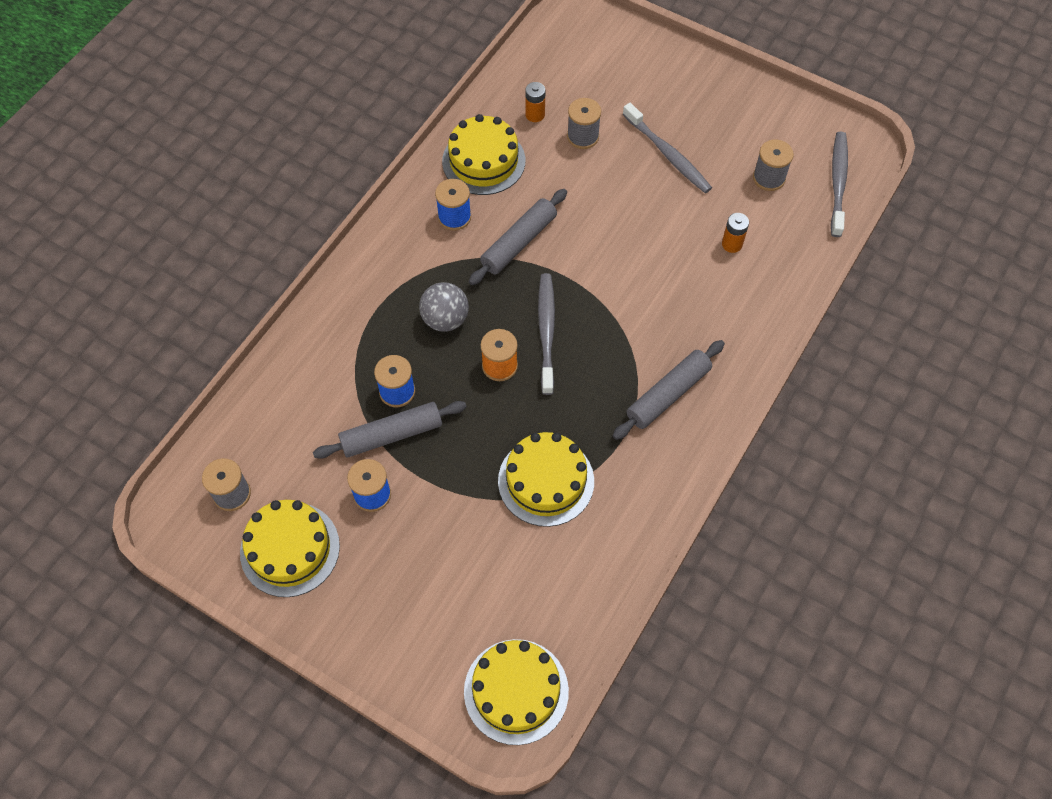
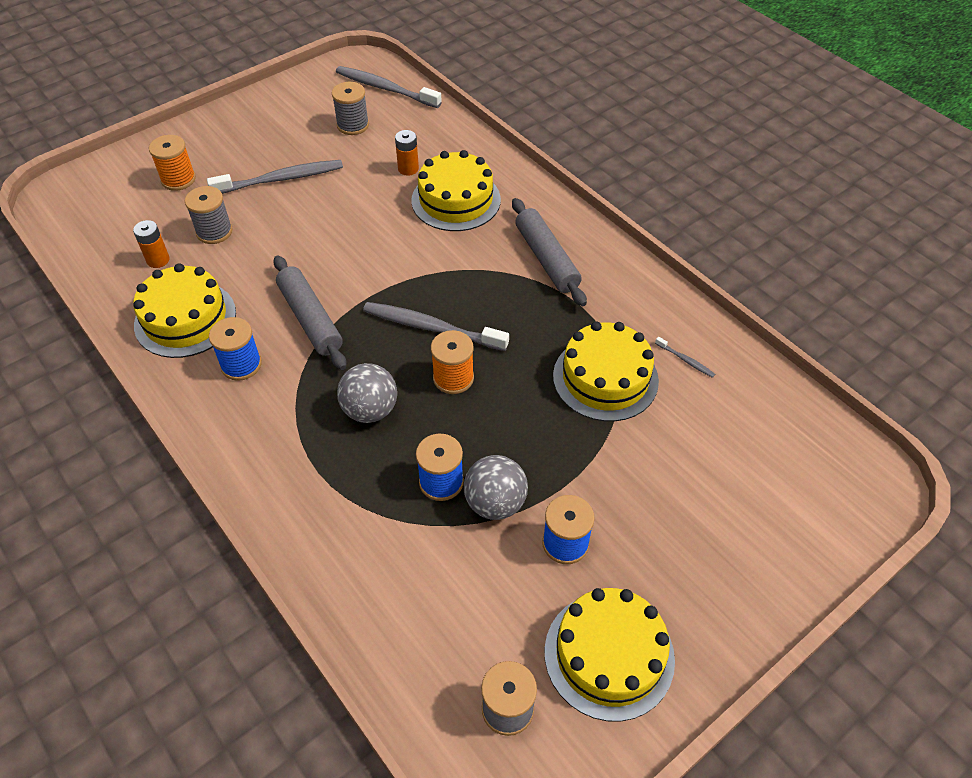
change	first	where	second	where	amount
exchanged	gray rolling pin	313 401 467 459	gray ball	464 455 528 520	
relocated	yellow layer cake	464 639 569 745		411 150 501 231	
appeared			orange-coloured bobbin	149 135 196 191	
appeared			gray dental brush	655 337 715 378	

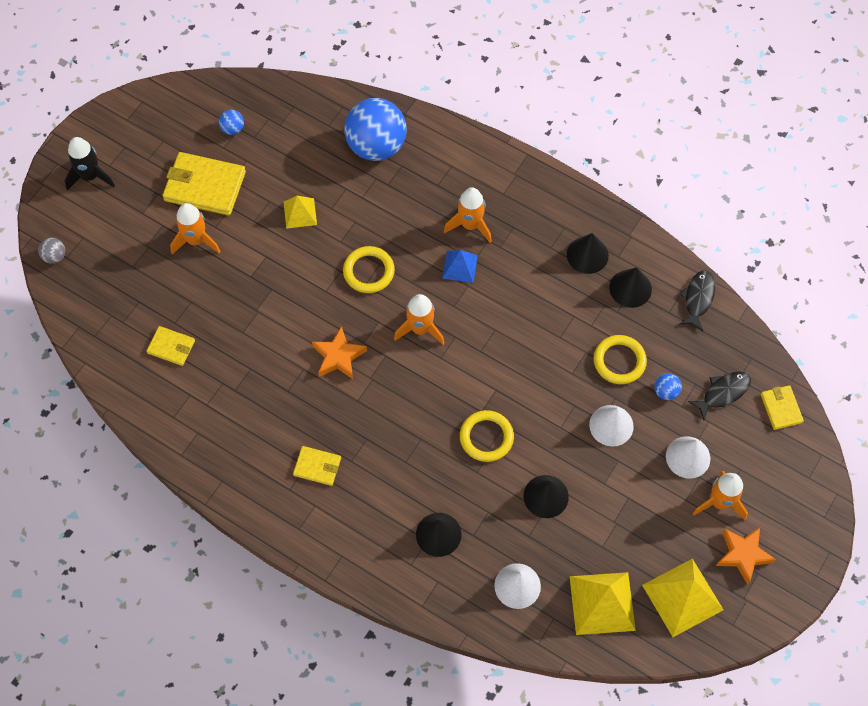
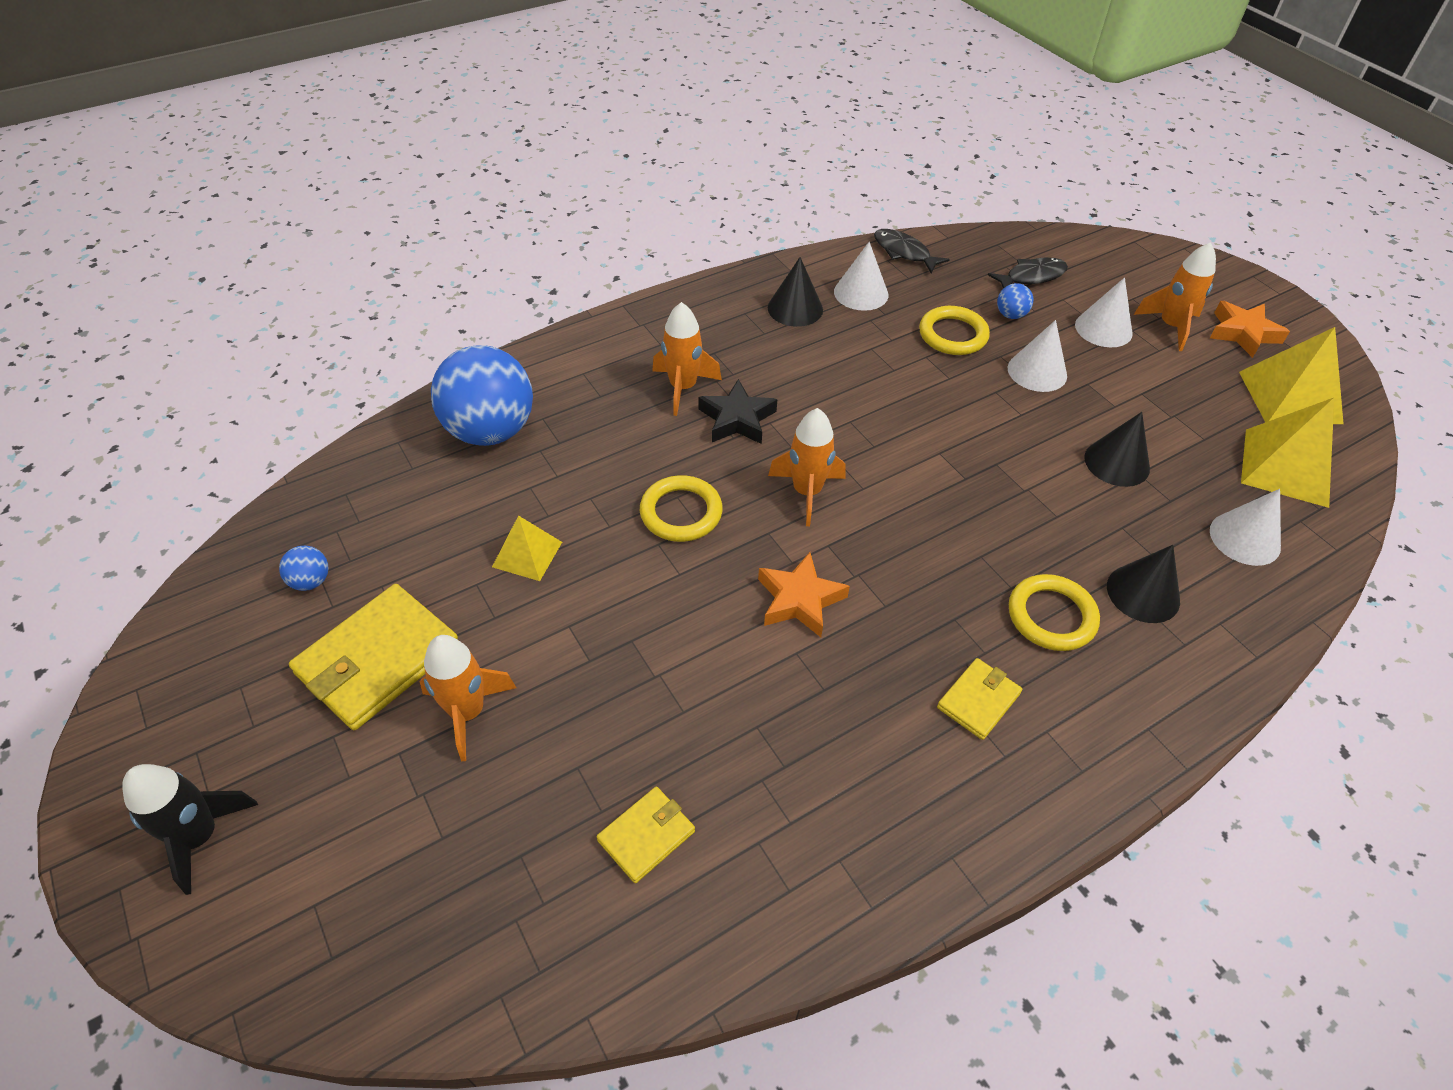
change	first	where	second	where	amount
missing	gray ball	38 238 65 264			
exchanged	blue solid pyramid	442 250 478 283	ebony star shape	698 379 778 444	
colour	ebony cone shape	610 267 652 308	pure white cone shape	834 242 888 311	
spun	ebony fish figure	688 371 751 420		988 257 1068 289	75 degrees clockwise
missing	yellow billfold	761 385 804 430			
relocated	yellow torus	460 410 514 462		1009 574 1100 651	

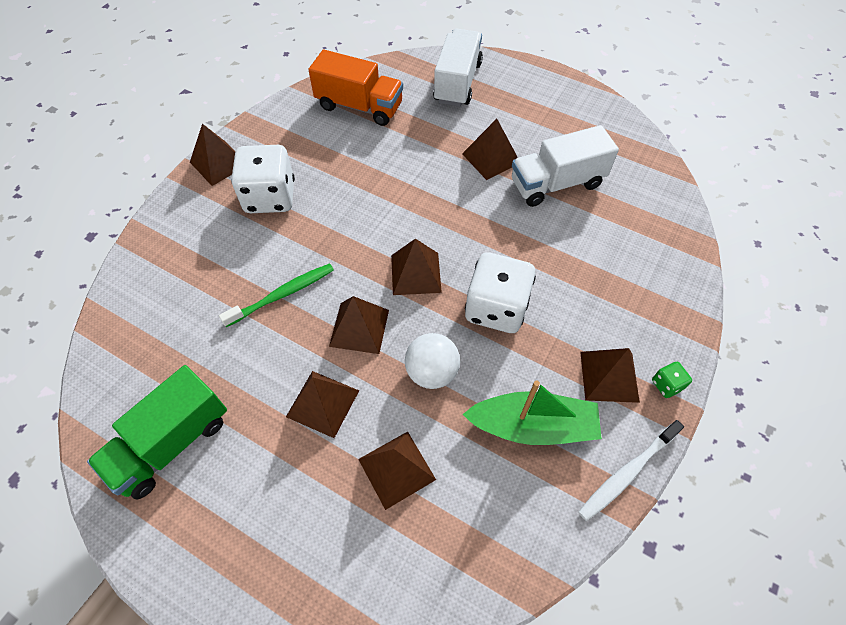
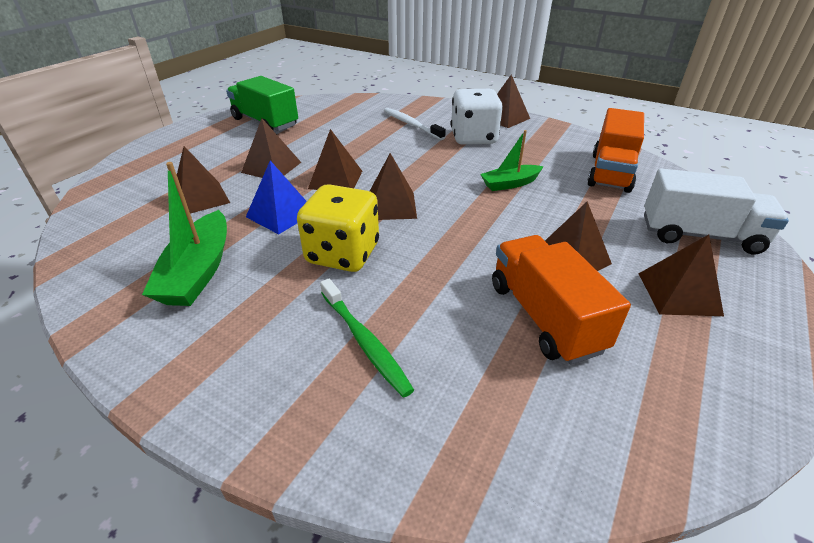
change	first	where	second	where	amount
colour	pure white toy truck	512 125 619 207	orange-coloured toy truck	492 235 631 364	
colour	pure white game die	465 252 536 333	yellow game die	297 184 379 272	
relocated	green dental brush	219 263 334 327		320 279 414 398	
exchanged	pure white ball	405 333 460 389	blue solid pyramid	246 161 307 234	
relocated	brown solid pyramid	580 348 640 403		638 235 724 316	
missing	green game die	652 362 692 398			
relocated	pure white dental brush	578 420 684 521		384 108 446 140	
appeared			green toy boat	480 130 544 191	

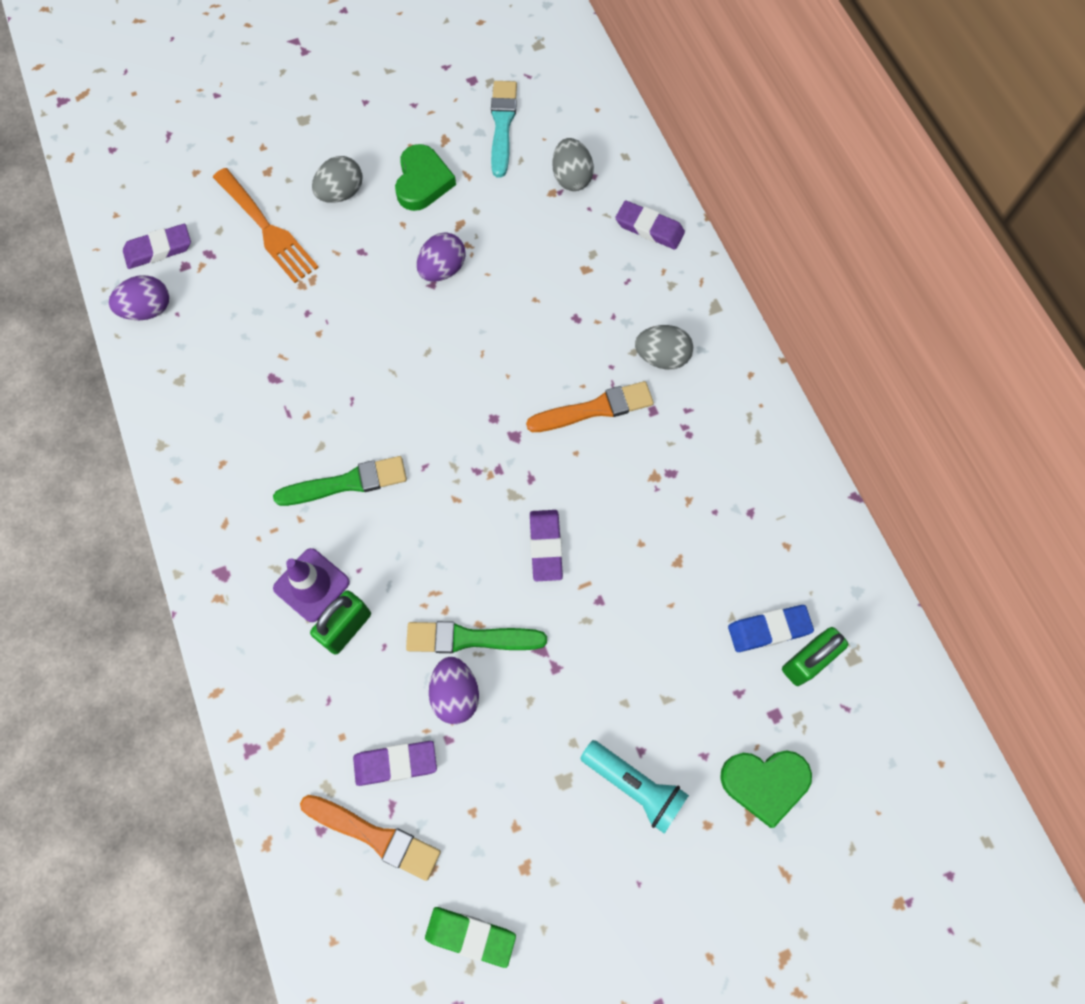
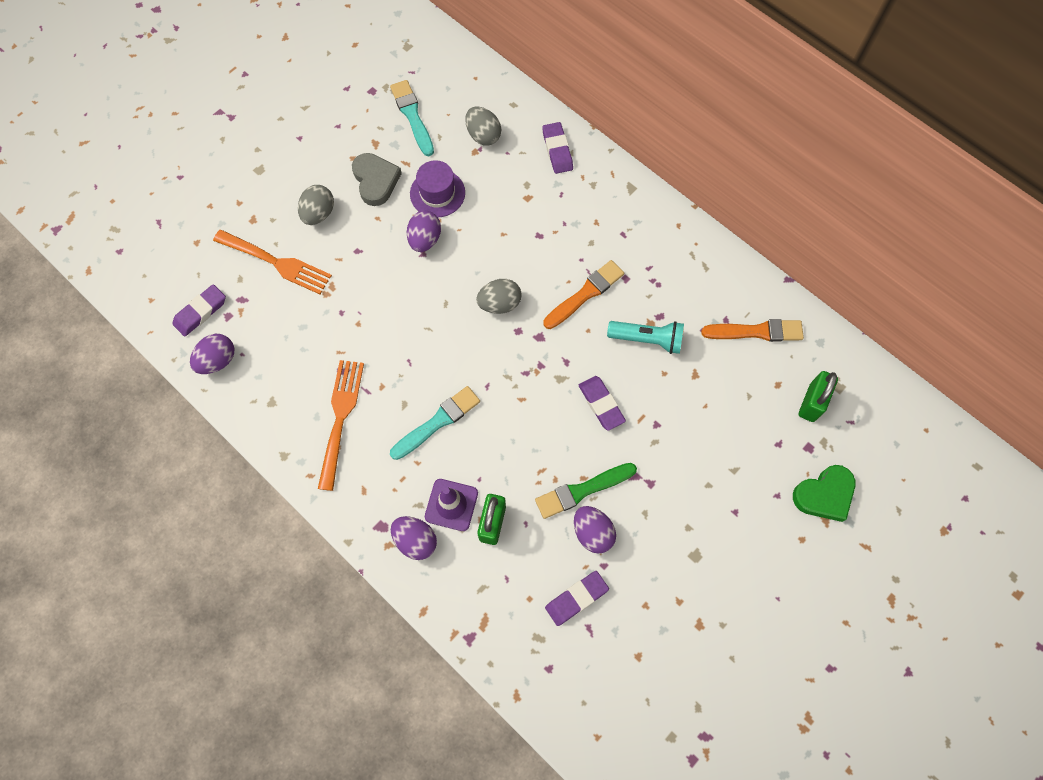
change	first	where	second	where	amount
colour	green love heart	395 144 456 211	gray love heart	352 153 402 206	
spun	violet pencil eraser	615 200 685 250		542 122 573 174	75 degrees clockwise
relocated	gray egg	635 325 693 370		476 279 522 314	
colour	green paintbrush	273 456 407 506	teal paintbrush	390 386 480 460	
missing	blue pencil eraser	728 605 814 652			
relocated	teal flashlight	580 740 689 834		607 321 684 354	
relocated	orange-coloured paintbrush	300 795 441 881		701 319 804 342	
missing	green pencil eraser	425 907 516 968			
appeared			violet tall hat	410 160 465 217	
appeared			orange-coloured dinner fork	318 360 364 491	
appeared			violet egg	391 516 437 560	

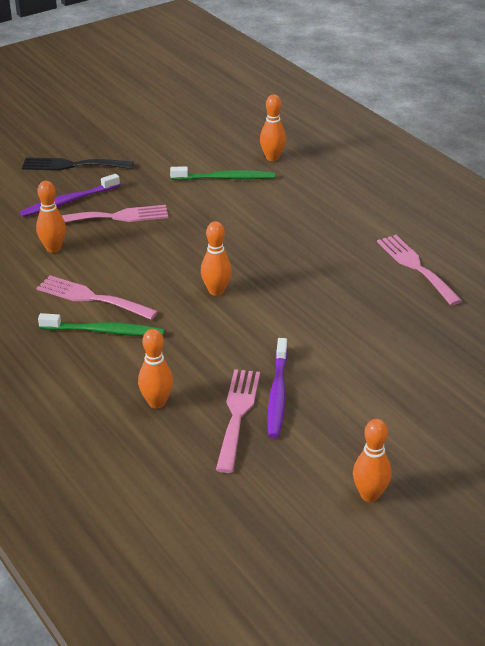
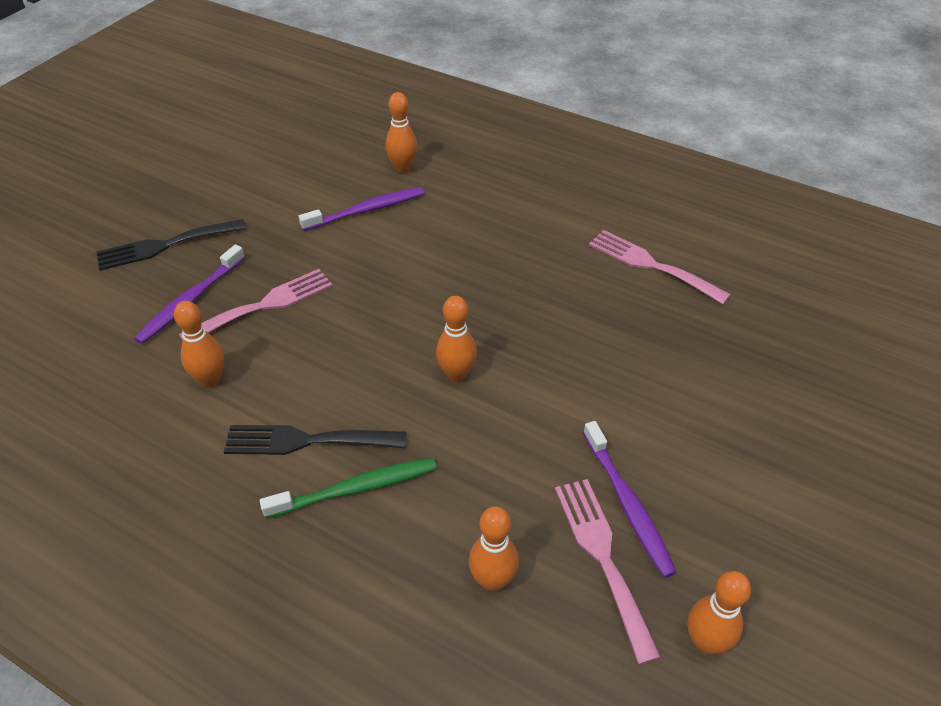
change	first	where	second	where	amount
colour	green dental brush	170 167 275 180	violet dental brush	298 187 425 231	
colour	rose-pink dinner fork	36 275 158 320	ebony dinner fork	224 425 406 455	
relocated	orange-coloured bowling pin	353 419 391 502		687 571 751 654	

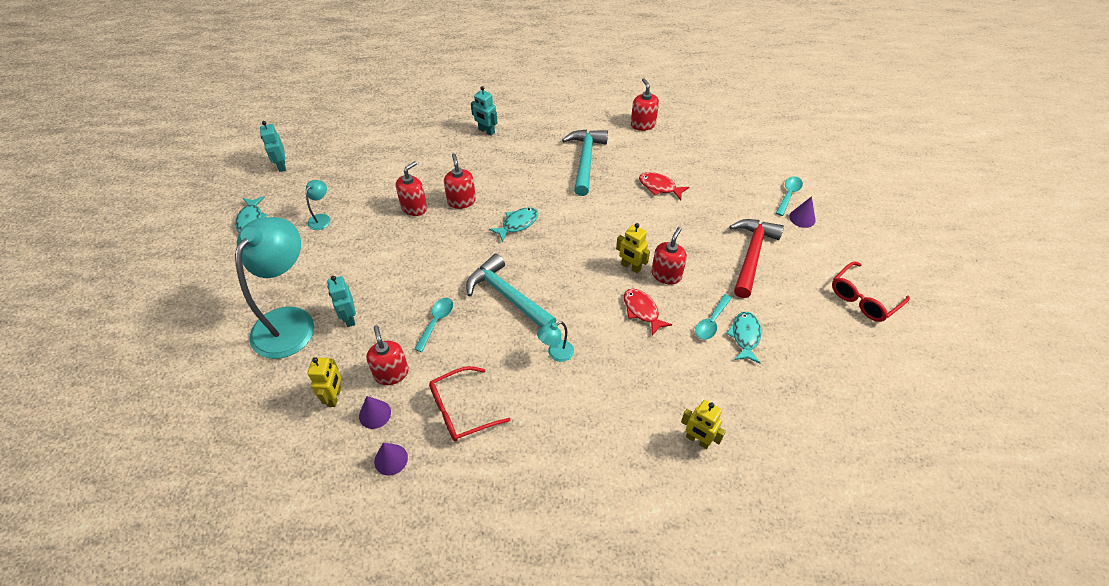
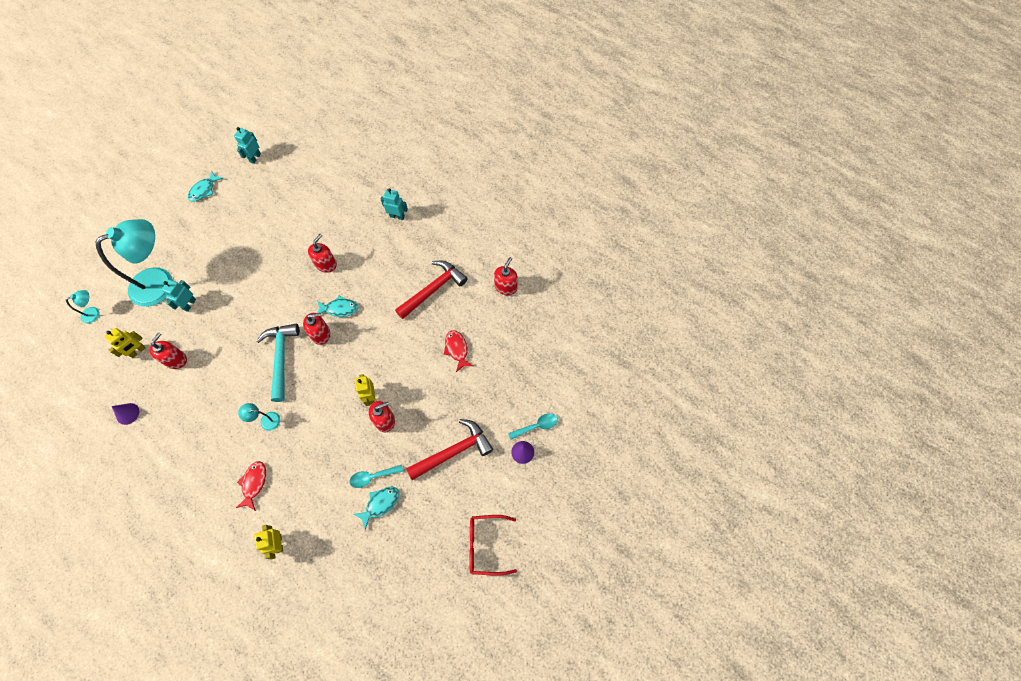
change	first	where	second	where	amount
spun	teal toy robot	471 86 497 136		381 188 408 220	120 degrees clockwise
colour	teal claw hammer	562 130 608 196	red claw hammer	395 260 468 319	
relocated	red soap pump	396 161 427 216		303 313 330 345	
relocated	teal lamp	306 180 331 230		66 290 100 323	
relocated	red fish figure	624 289 672 336		236 461 266 511	
missing	teal tablespoon	414 298 453 352			
missing	red spectacles	429 366 511 441			
missing	violet cone shape	359 396 391 429			

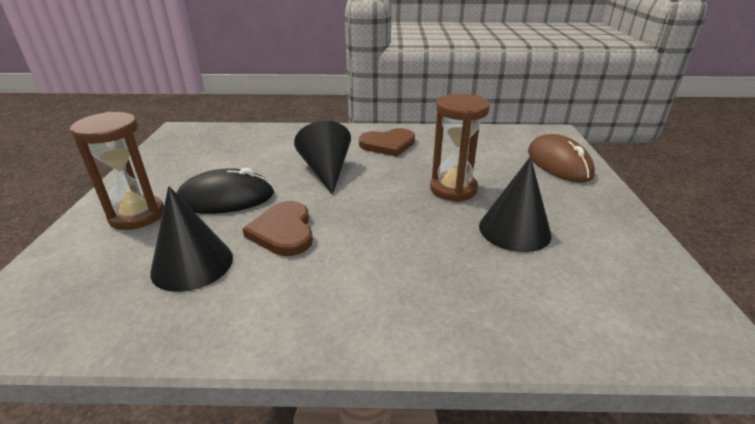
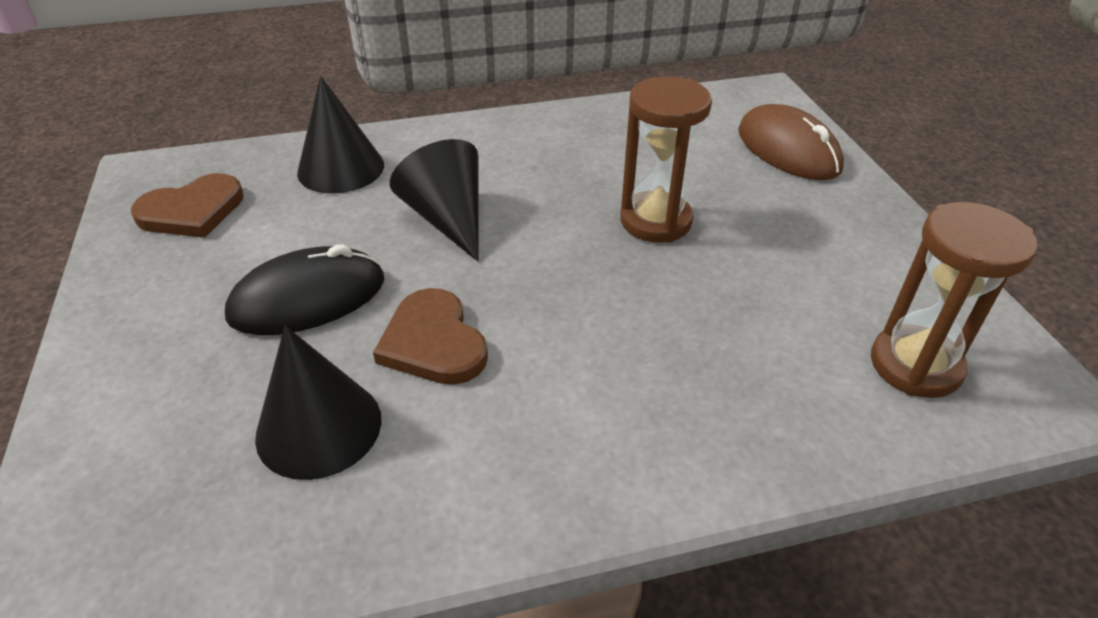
change	first	where	second	where	amount
relocated	brown sandglass	70 112 164 230		871 202 1037 398	
relocated	brown love heart	359 128 415 157		131 173 244 238	
relocated	ebony cone shape	479 157 551 252		297 76 384 194	

